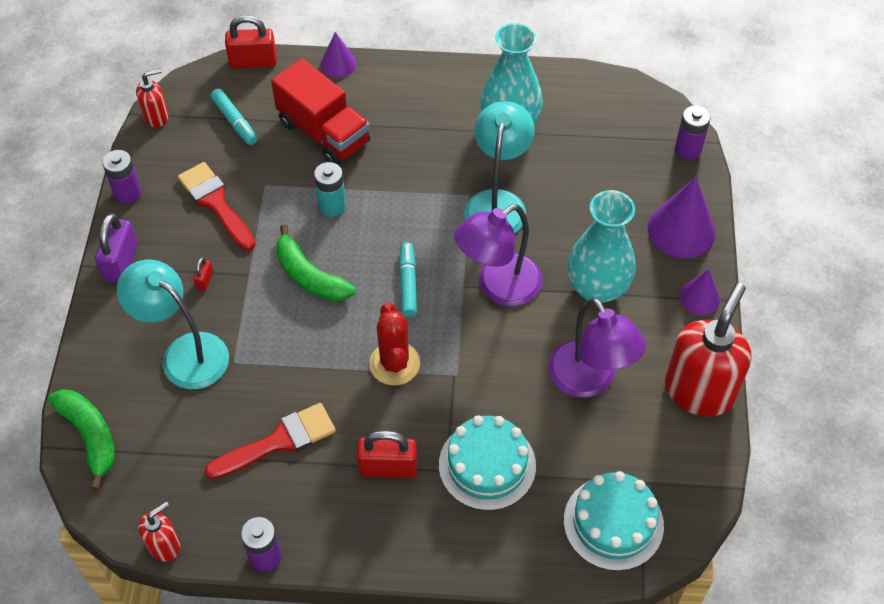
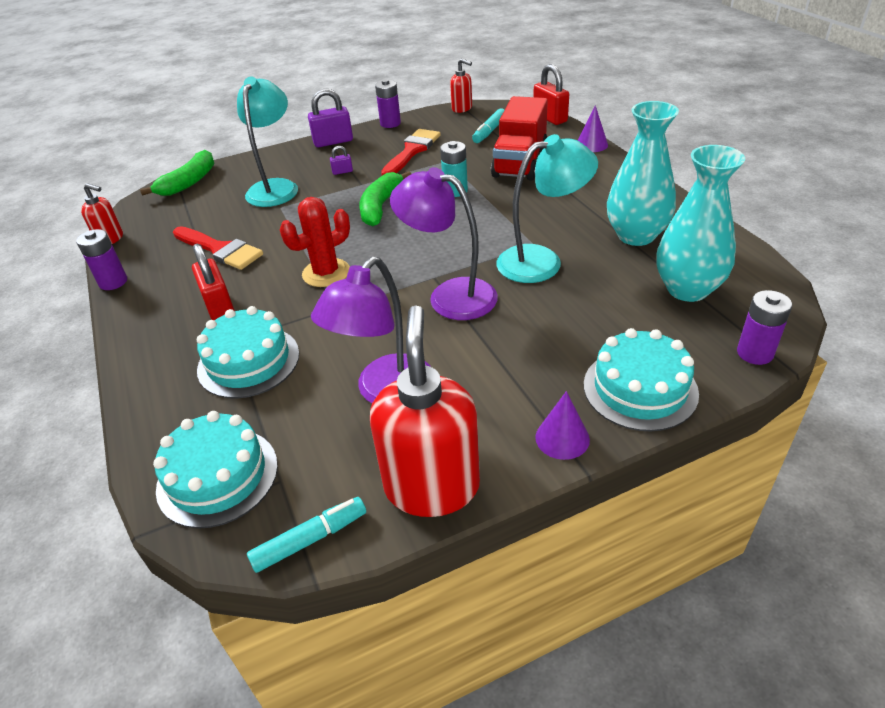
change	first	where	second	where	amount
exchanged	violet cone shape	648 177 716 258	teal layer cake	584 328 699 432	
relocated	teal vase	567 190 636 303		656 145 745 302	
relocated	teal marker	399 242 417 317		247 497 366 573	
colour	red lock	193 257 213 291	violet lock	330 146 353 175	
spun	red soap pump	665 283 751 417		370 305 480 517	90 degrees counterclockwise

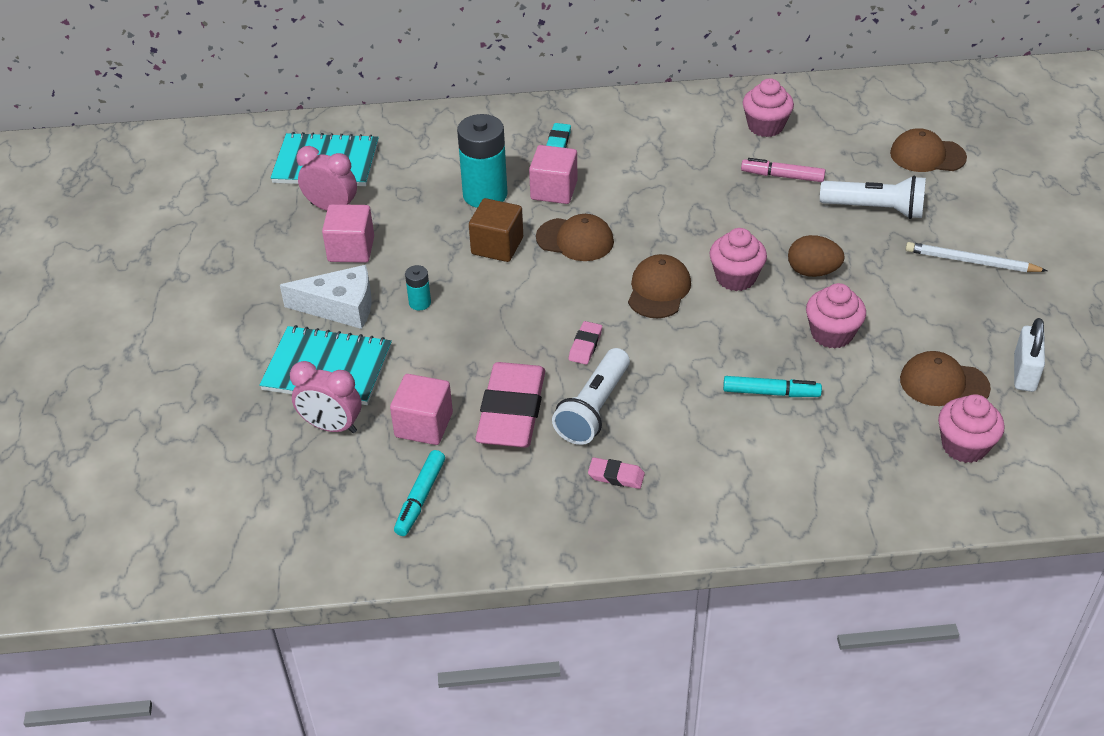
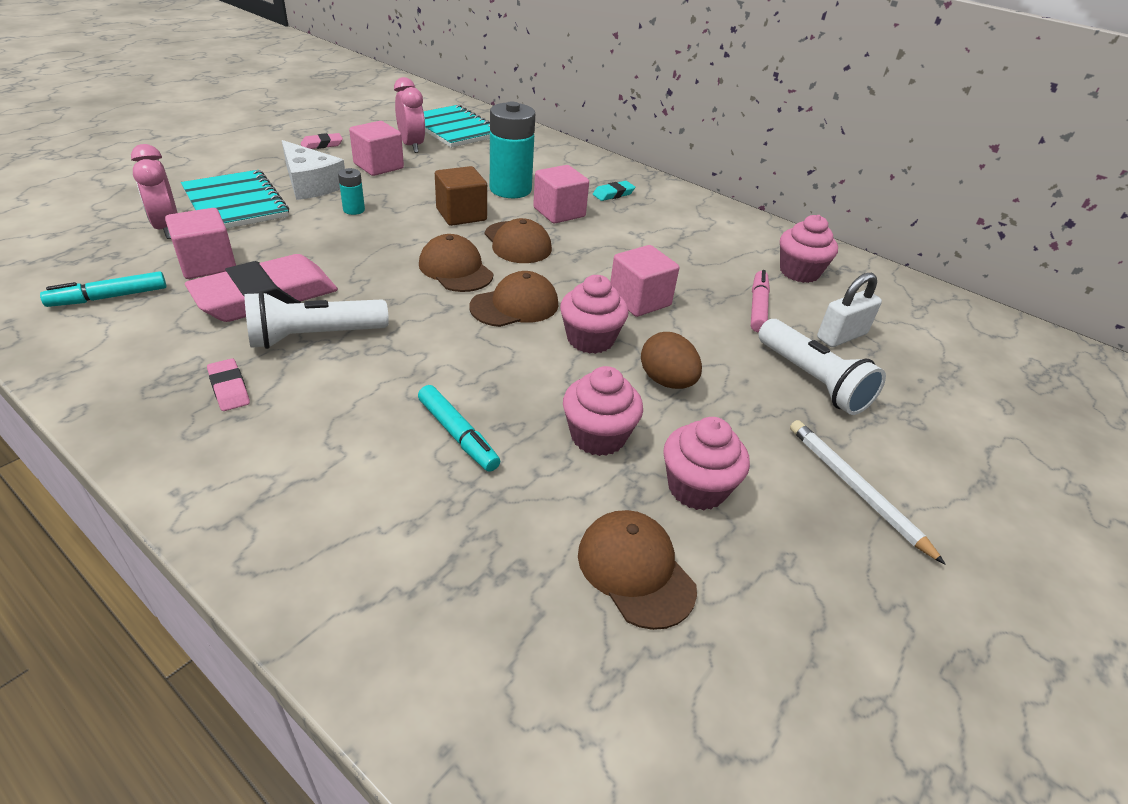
change	first	where	second	where	amount
relocated	brown peaked cap	890 128 967 172		419 234 493 292	
spun	rose-pink marker	741 158 825 182		751 270 770 332	45 degrees clockwise
relocated	pure white lock	1014 318 1045 392		817 273 882 347	
relocated	rose-pink pencil eraser	569 321 602 364		301 133 343 149	
relocated	rose-pink muffin	938 394 1005 463		664 417 750 510	
appeared			rose-pink cube	610 245 679 317	

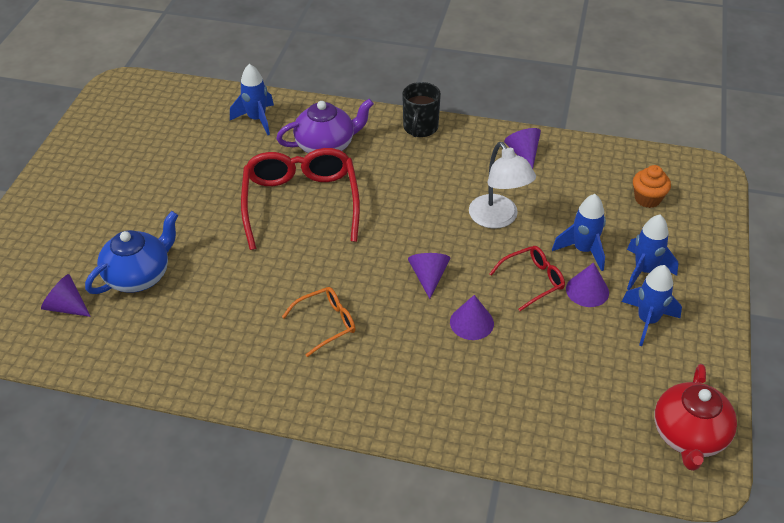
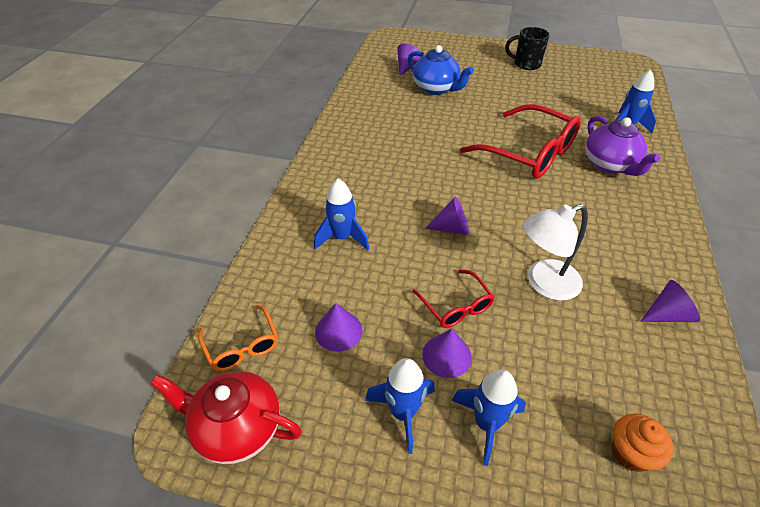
change	first	where	second	where	amount
relocated	ebony coffee mug	402 82 441 137		505 27 550 70	
spun	red spectacles	241 148 360 250		460 104 581 179	45 degrees clockwise
relocated	blue rocket	552 194 606 271		314 179 369 251	
relocated	orange-coloured spectacles	282 287 356 357		198 305 278 371	
relocated	violet cone shape	450 295 494 340		315 303 363 352	

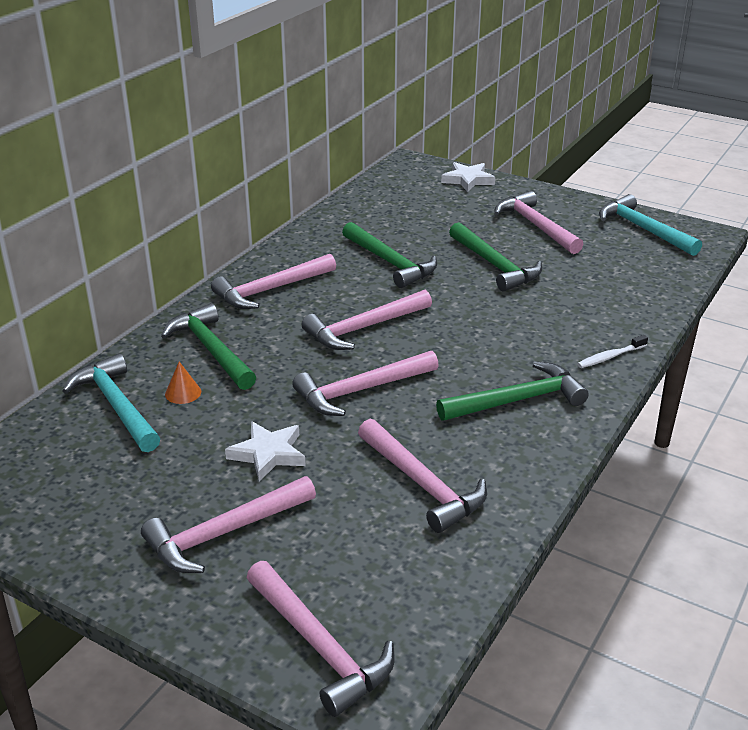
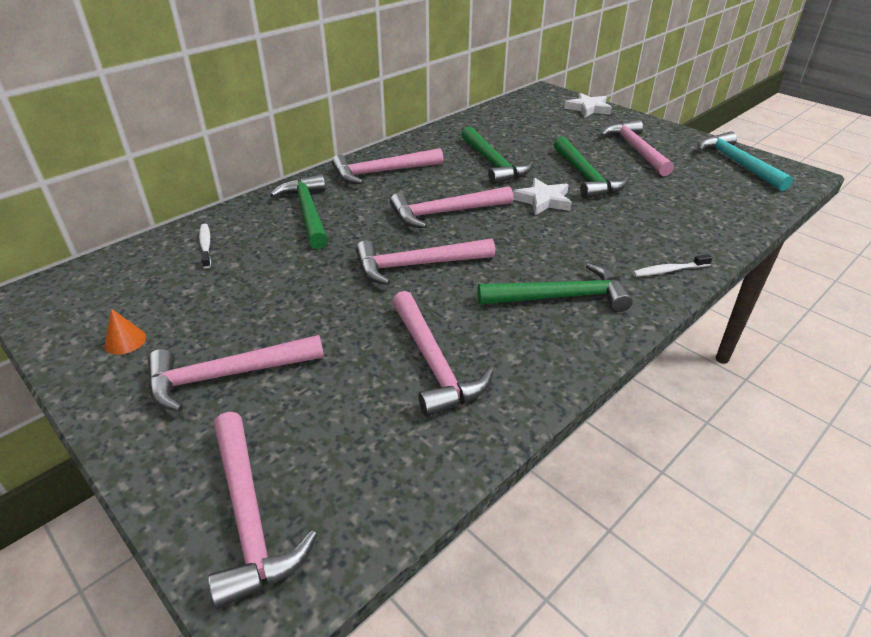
change	first	where	second	where	amount
exchanged	teal claw hammer	63 354 160 452	pure white dental brush	199 224 211 269	
relocated	orange-coloured cone shape	165 362 201 404		104 309 146 355	
relocated	pure white star shape	225 421 306 482		513 178 572 215	

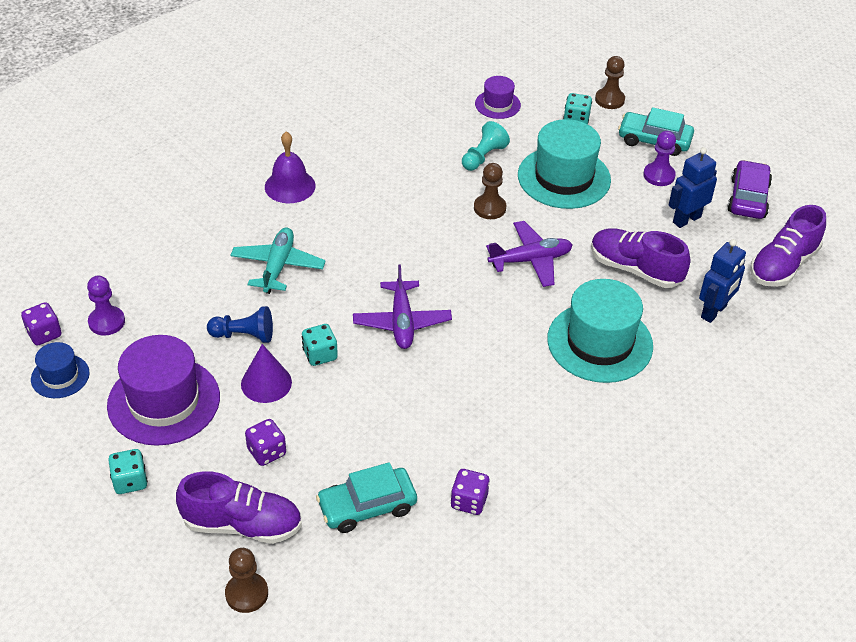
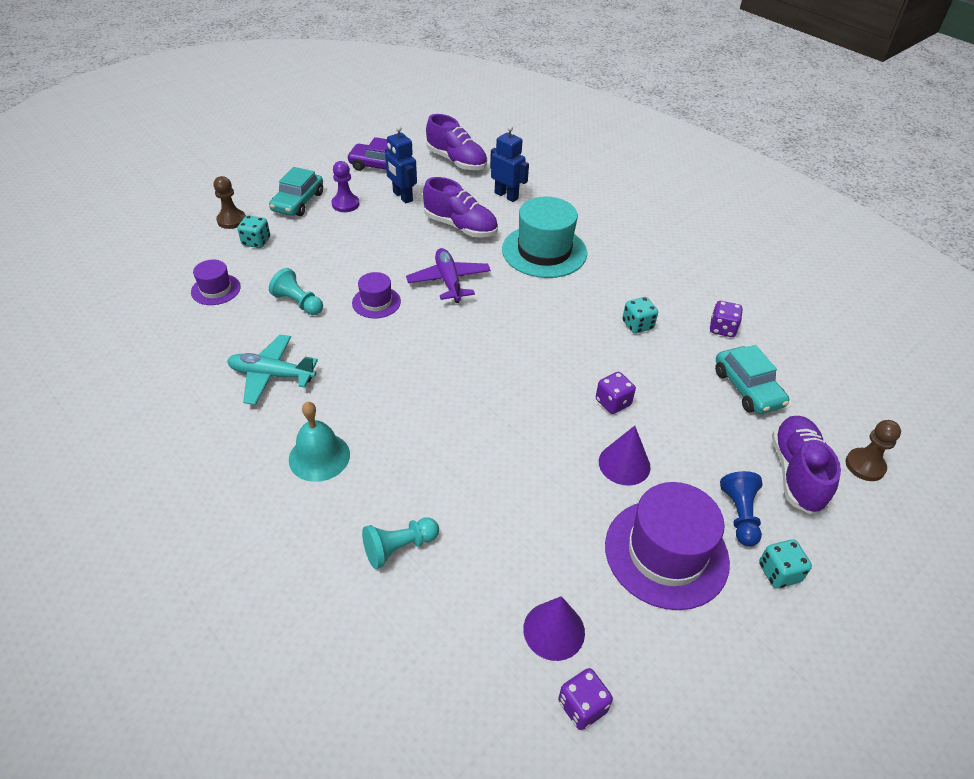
change	first	where	second	where	amount
missing	teal tall hat	518 119 611 209			
colour	violet school bell	265 132 316 203	teal school bell	289 402 350 482	
exchanged	brown pawn	474 163 506 219	violet tall hat	352 272 401 318	
relocated	teal aeroplane	230 227 326 294		227 334 318 405	
spun	violet shoe	591 228 690 288		423 177 498 237	90 degrees counterclockwise
missing	violet aeroplane	353 264 452 349			
exchanged	violet pawn	87 276 125 336	violet cone shape	523 596 585 661	
relocated	blue pawn	207 306 273 343		720 471 763 547	
relocated	teal game die	302 324 338 366		622 297 658 334	
missing	blue tall hat	31 342 90 398			
relocated	violet game die	245 419 286 466		596 372 636 414	
appeared			teal pawn	362 518 439 569	

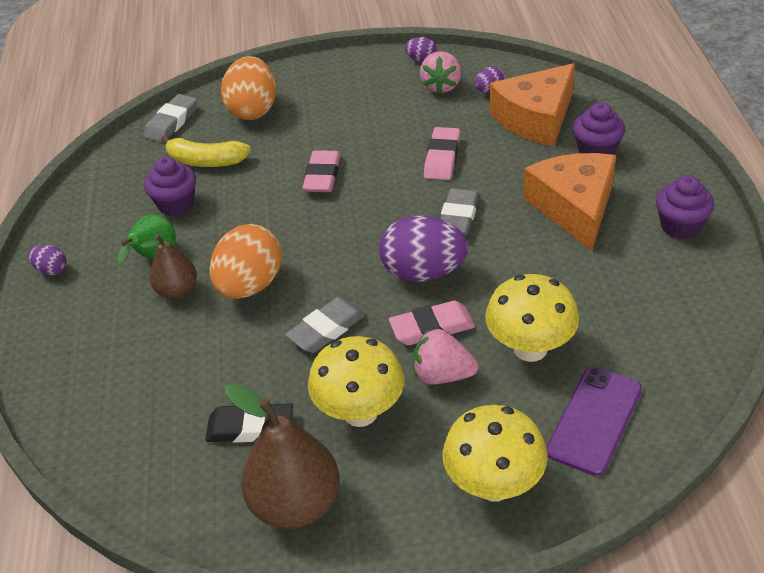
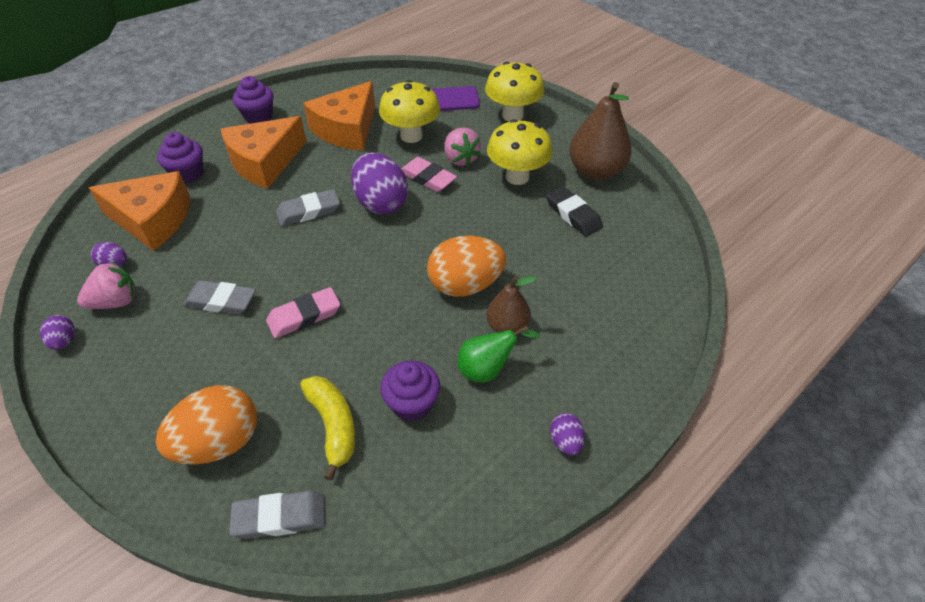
change	first	where	second	where	amount
missing	rose-pink pencil eraser	424 127 460 180			
relocated	gray pencil eraser	285 297 366 353		183 280 256 315	
appeared			orange-coloured piece of cheese	303 81 375 150	

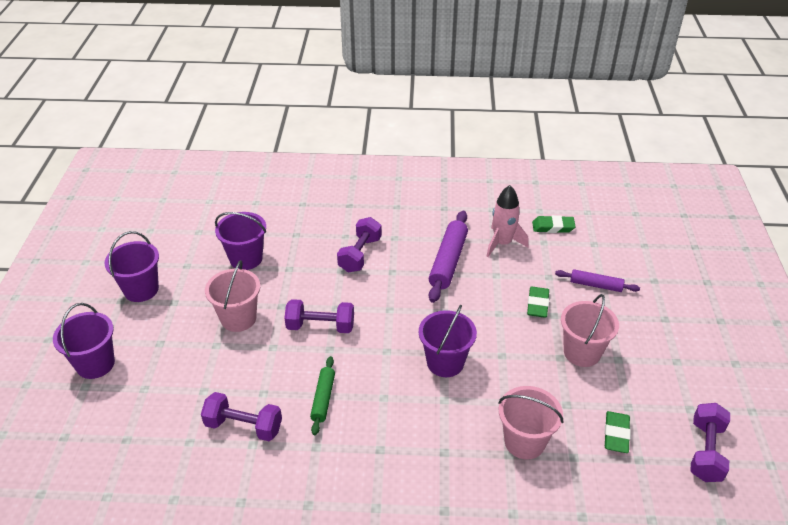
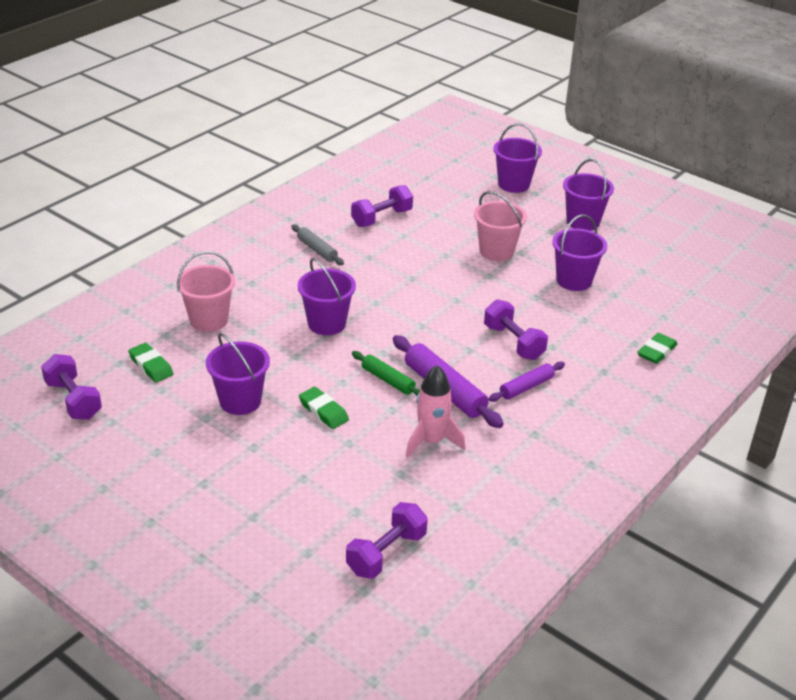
change	first	where	second	where	amount
relocated	green pencil eraser	532 215 576 233		637 333 677 364	
relocated	violet rolling pin	555 269 640 292		489 362 565 402	
colour	rose-pink pail	561 294 619 367	violet pail	206 333 270 415	
relocated	violet hand weight	285 299 354 333		346 502 428 579	
relocated	green rolling pin	310 356 335 435		352 351 420 396	
appeared			gray rolling pin	291 224 344 265	

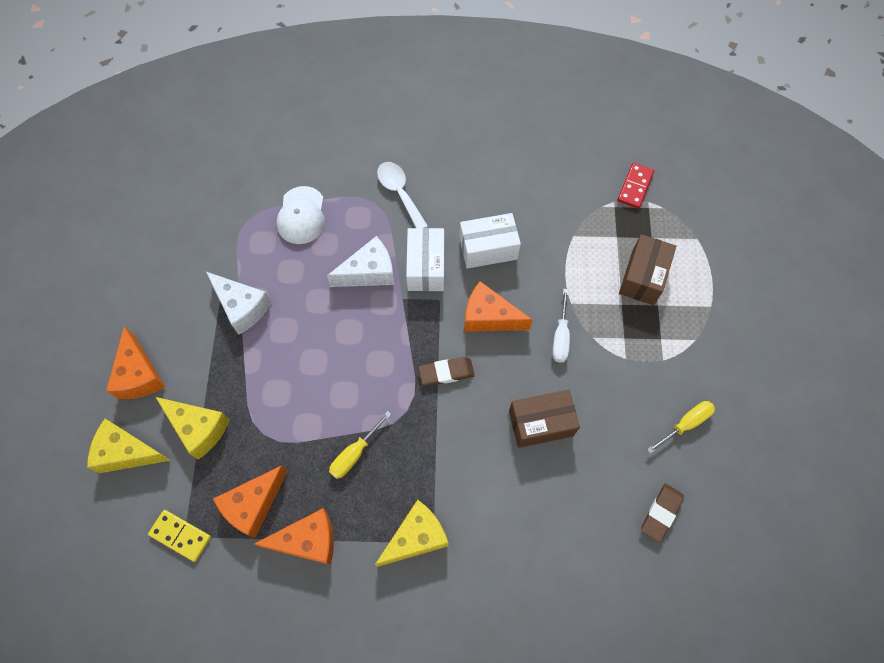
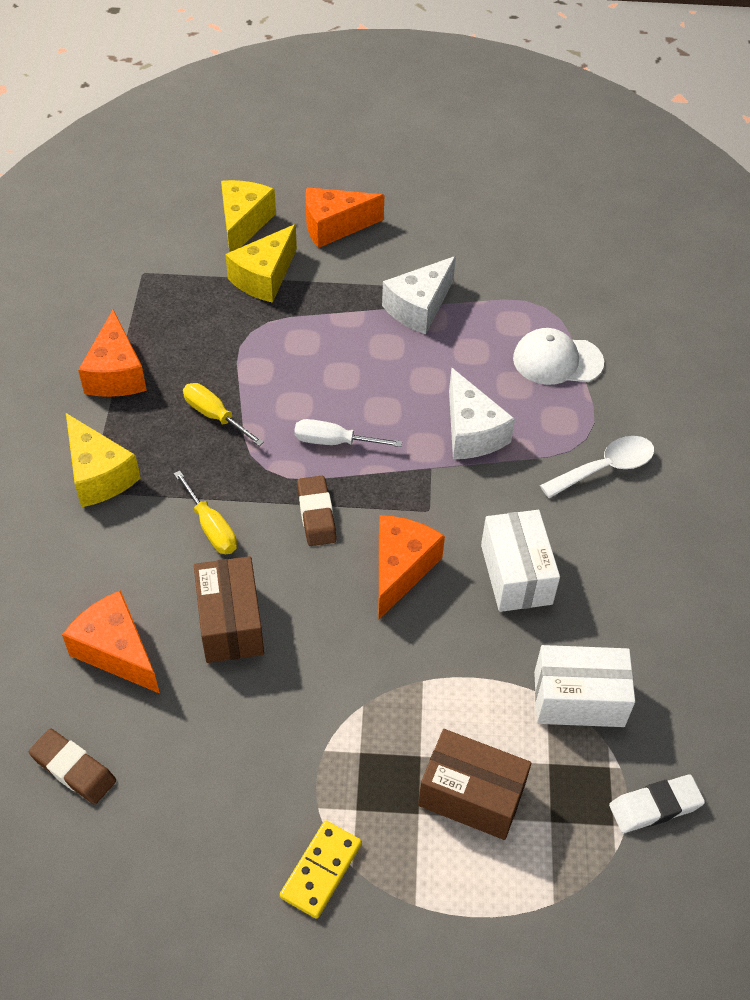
change	first	where	second	where	amount
exchanged	red domino	617 163 654 209	pure white pencil eraser	609 774 705 833	
relocated	pure white parcel	406 228 444 291		534 645 635 727	
relocated	pure white flat screwdriver	552 289 570 363		294 419 402 447	
relocated	yellow flat screwdriver	647 401 715 454		174 471 237 554	
relocated	orange-coloured piece of cheese	213 465 288 538		62 590 160 694	
relocated	yellow domino	148 510 211 562		280 821 362 919	

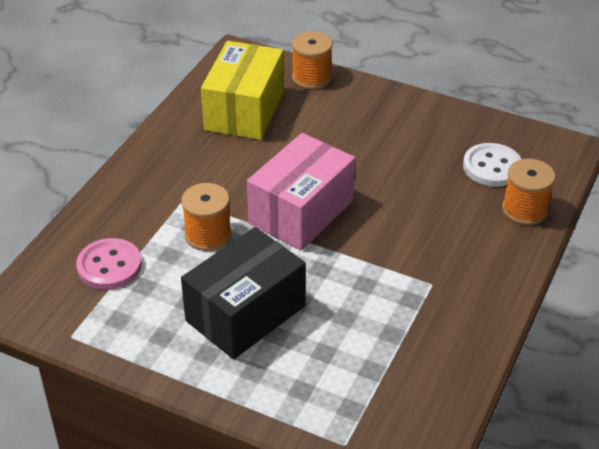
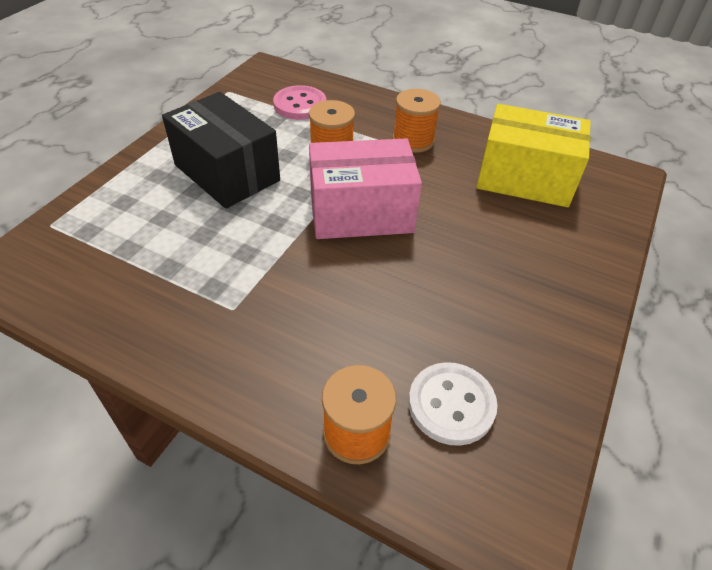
change	first	where	second	where	amount
relocated	orange-coloured bobbin	292 31 333 89		392 89 441 153	
spun	rose-pink parcel	247 133 355 250		309 138 422 239	45 degrees counterclockwise

